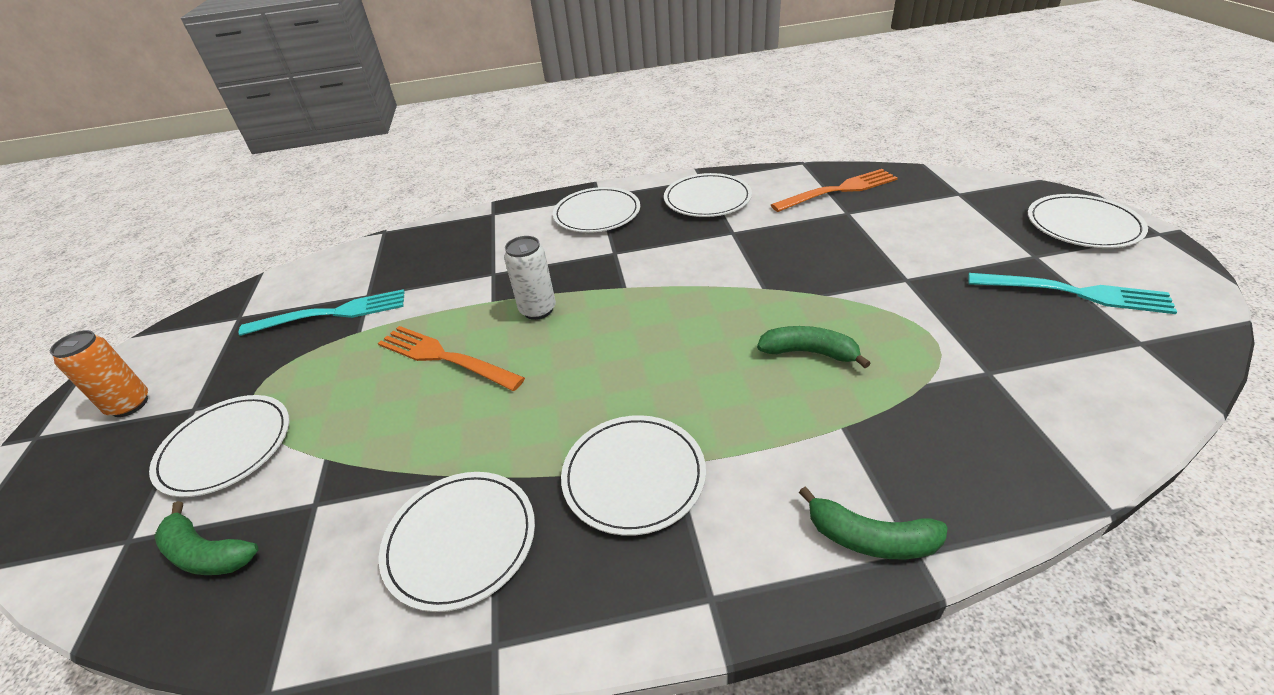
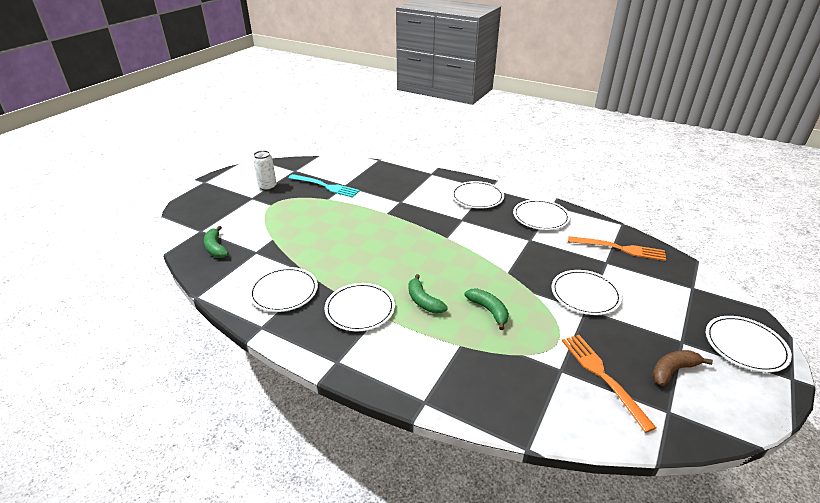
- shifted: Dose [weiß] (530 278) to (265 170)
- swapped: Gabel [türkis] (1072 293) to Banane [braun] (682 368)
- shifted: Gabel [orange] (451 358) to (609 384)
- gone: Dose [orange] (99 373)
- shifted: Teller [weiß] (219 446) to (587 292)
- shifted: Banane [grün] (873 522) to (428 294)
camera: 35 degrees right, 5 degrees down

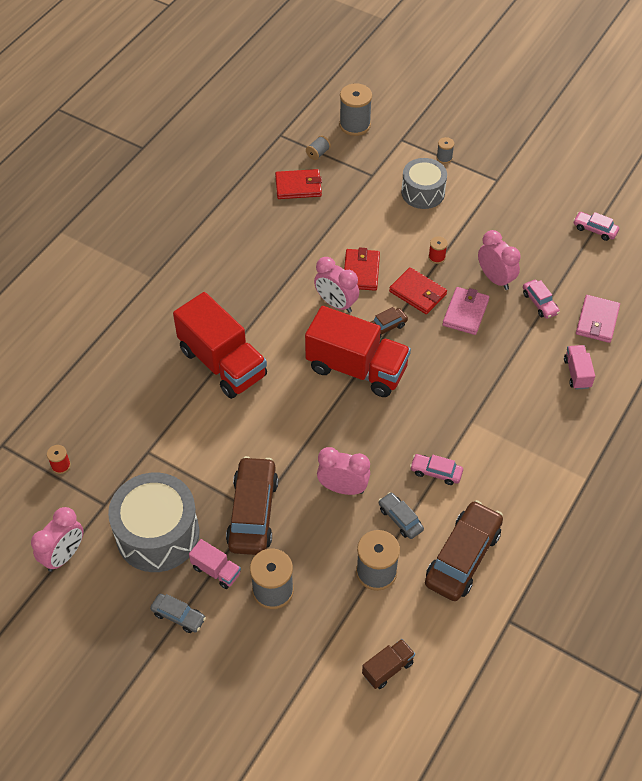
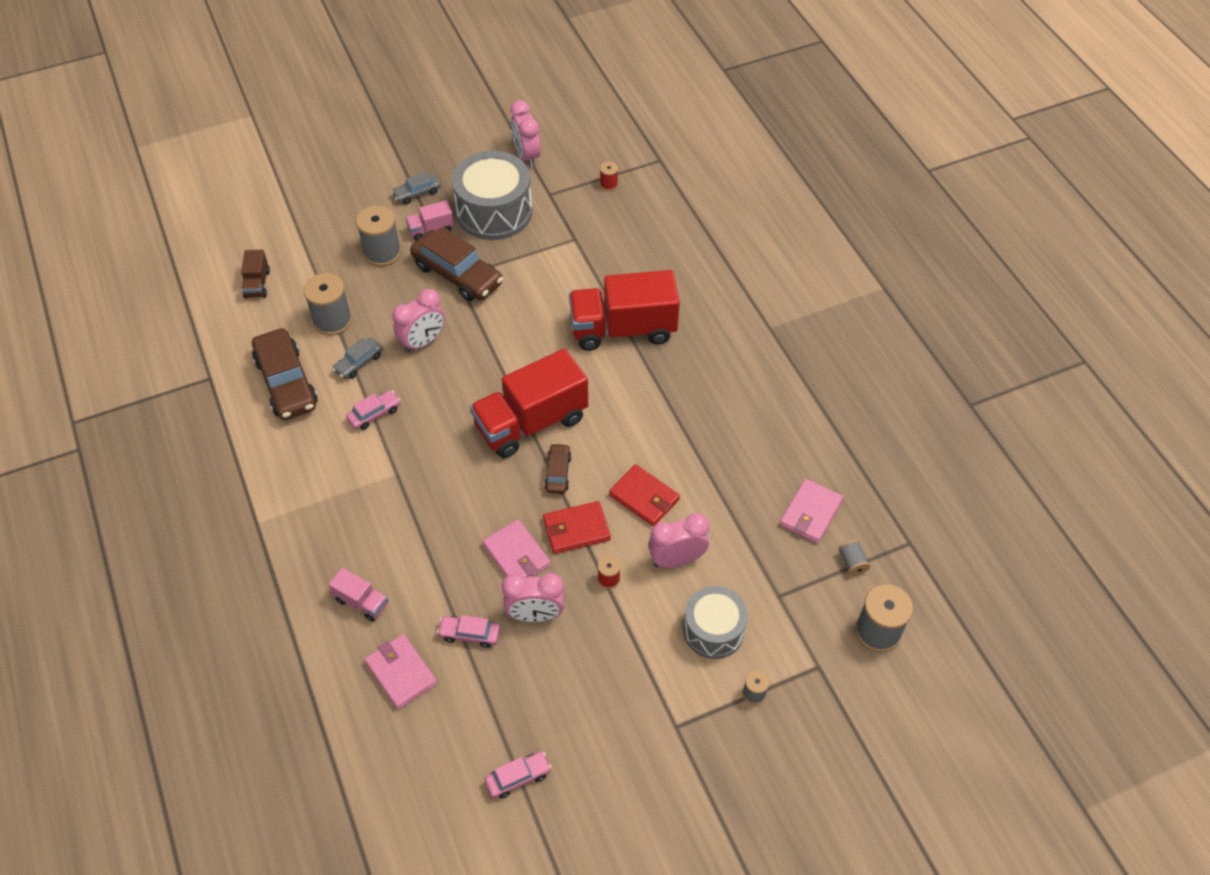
- repainted: Geldbörse [rot] (298 184) to Geldbörse [rosa] (811 511)
- shifted: Wecker [rosa] (336 285) to (678 540)
- rotated: Auto [grau] (401 515) = (357 358) 135 degrees clockwise
camera: 125 degrees right, 0 degrees up

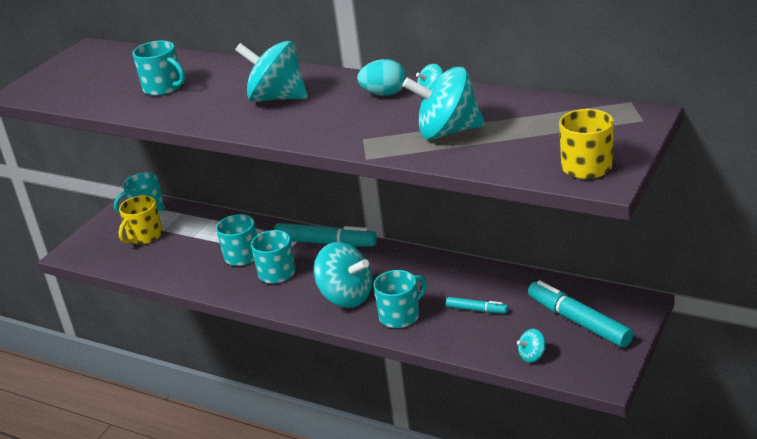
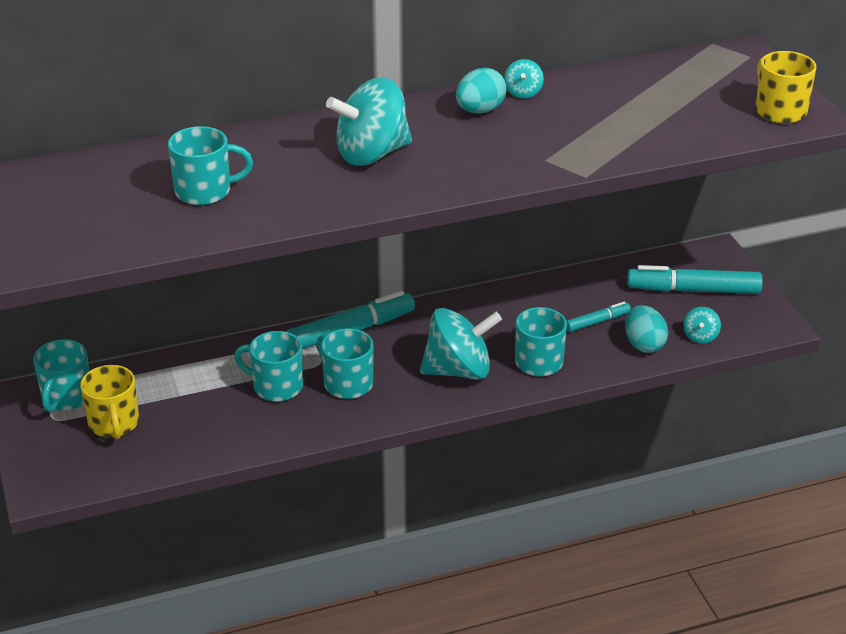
- gone: Kreisel [türkis] (444 103)
- new: Ei [türkis] (646 329)
camera: 50 degrees left, 5 degrees up

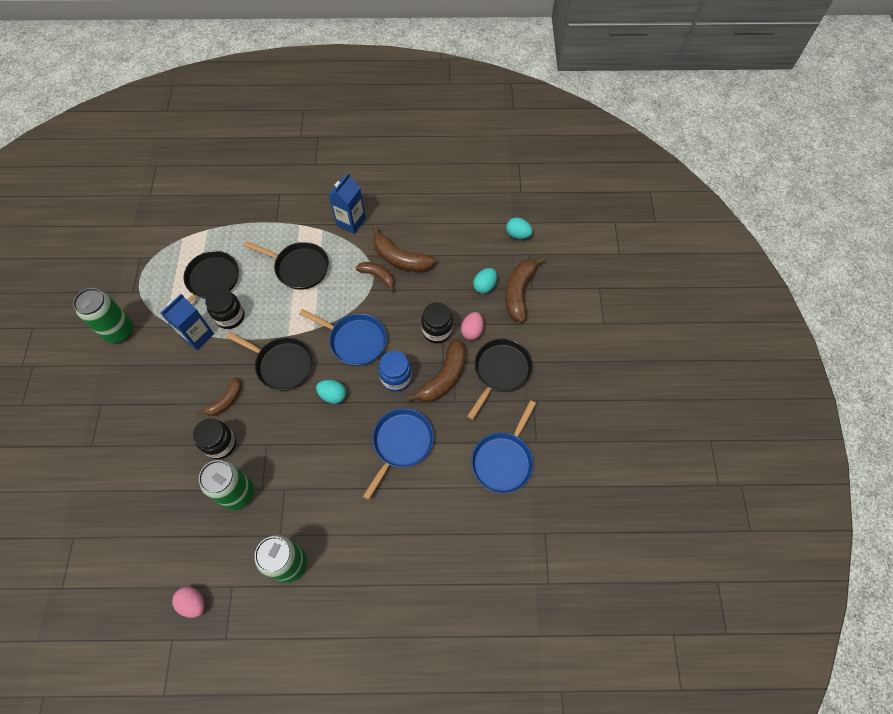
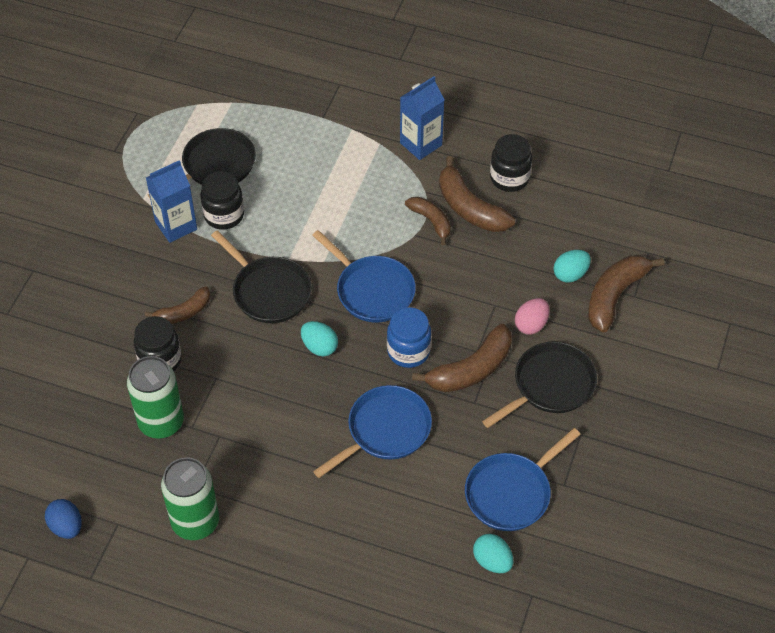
- shifted: Ei [türkis] (519 228) to (493 553)
- gone: Pfanne [schwarz] (286 265)
- gone: Dose [grün] (103 315)
- shifted: Einmachglas [schwarz] (437 323) to (511 163)
- repainted: Ei [rosa] (188 602) to Ei [blau] (63 519)
camera: 20 degrees right, 10 degrees down

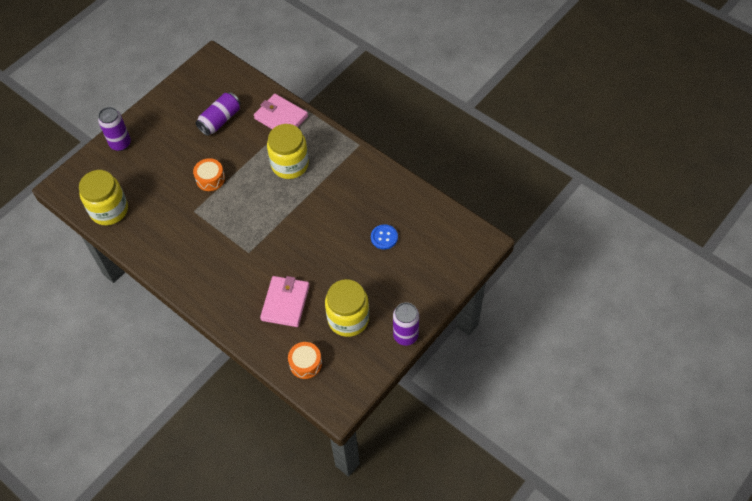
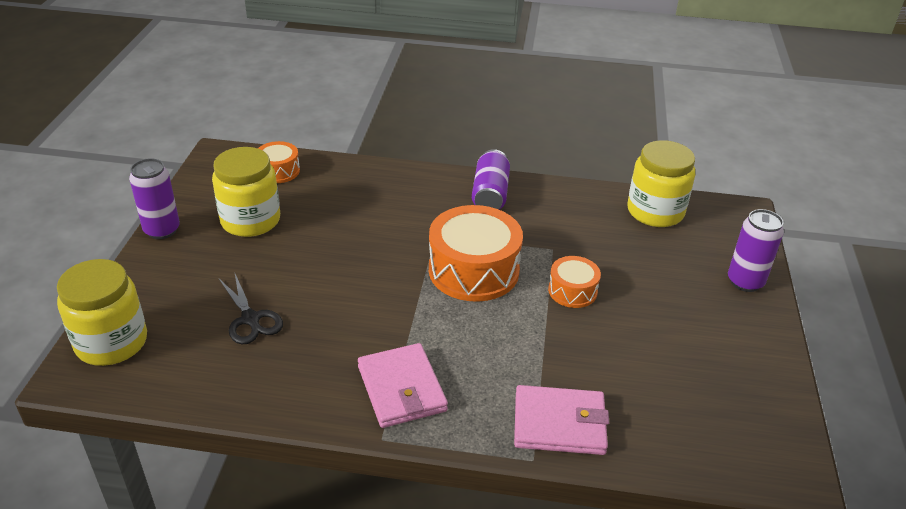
- shifted: Dose [lila] (218 114) to (491 179)
- shifted: Einmachglas [gelb] (288 151) to (102 312)
- swapped: Knopf [blau] (384 236) to Schere [schwarz] (251 309)
- shifted: Geldbörse [rosa] (285 301) to (403 385)
- new: Trommel [orange] (476 253)
camera: 145 degrees right, 20 degrees down

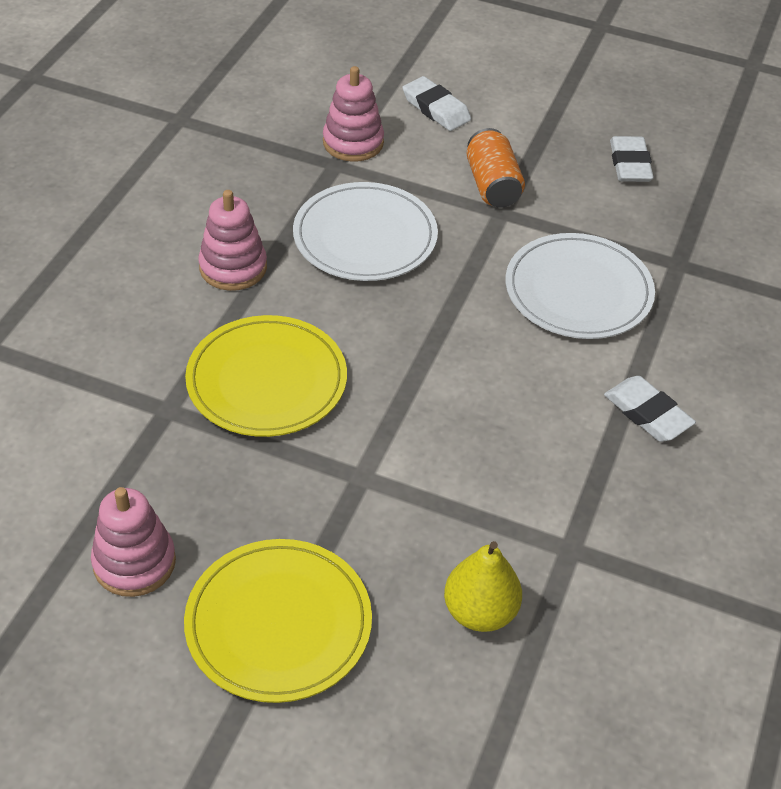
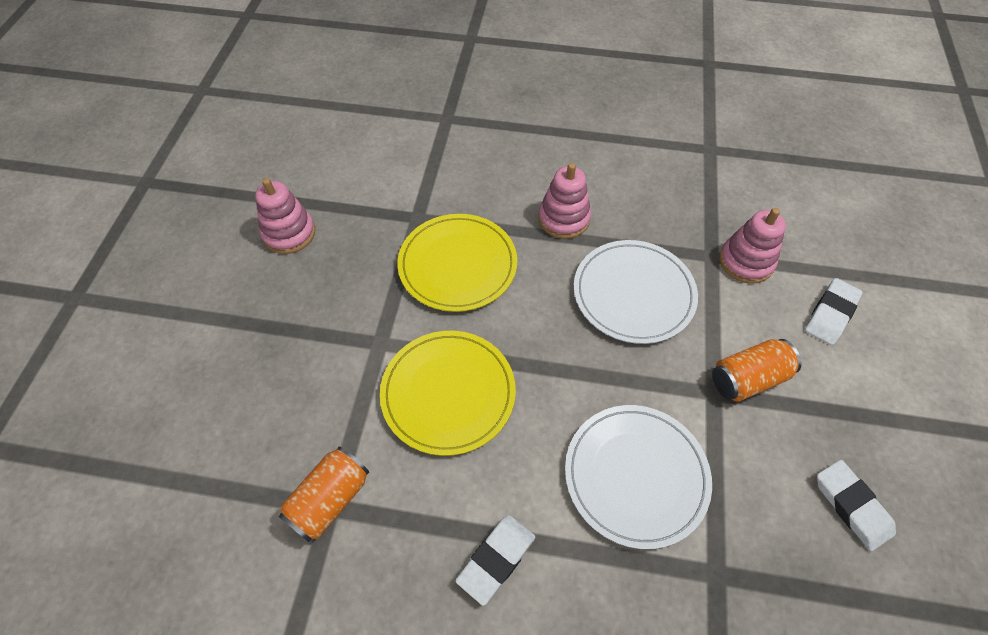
- rotated: Radiergummi [weiß] (632 159) = (856 505) 75 degrees clockwise
- shifted: Teller [gelb] (278 621) to (448 393)
- gone: Birne [gelb] (483 586)
- new: Dose [orange] (324 494)
camera: 80 degrees right, 10 degrees up

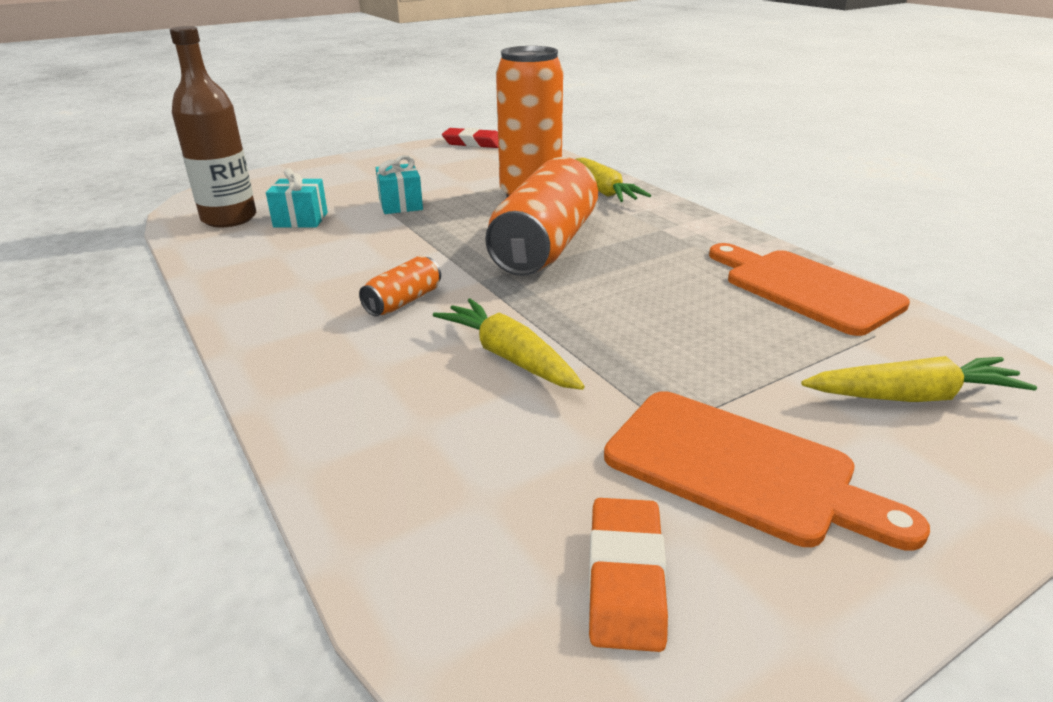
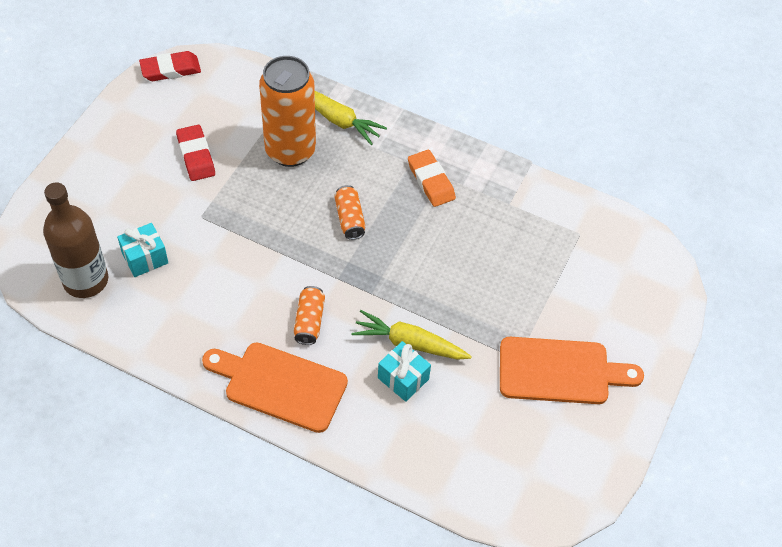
- shifted: Geschenk [türkis] (399 184) to (404 371)
- scaled: Dose [orange] (541 216) = (350 212) x0.45
- shifted: Schneidebrett [orange] (809 289) to (275 387)
- gone: Karotte [gelb] (919 379)
- shifted: Radiergummi [orange] (628 575) to (432 178)
- new: Radiergummi [rot] (195 153)
camera: 35 degrees left, 25 degrees up

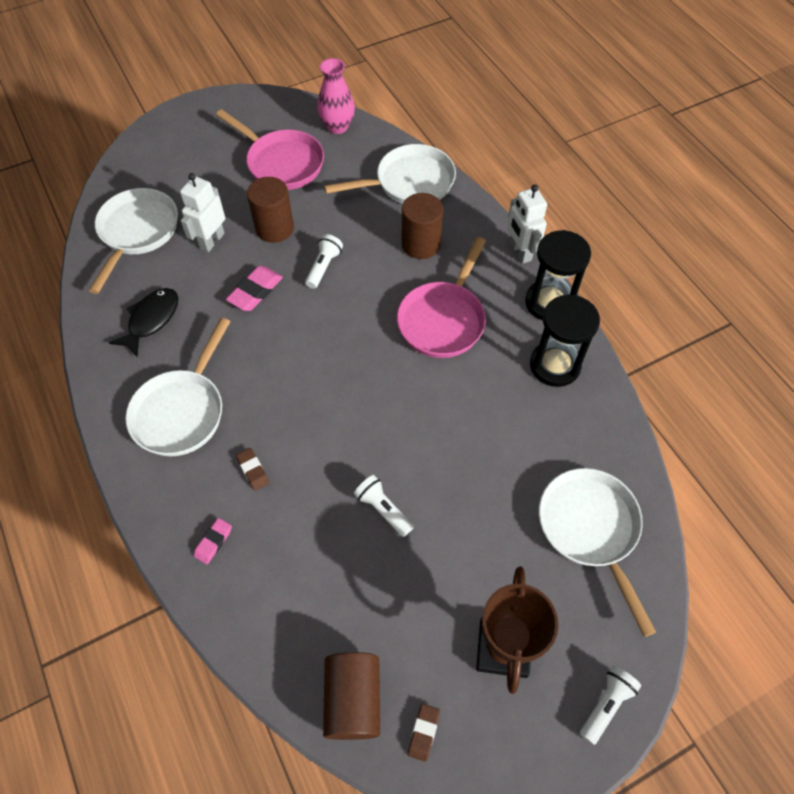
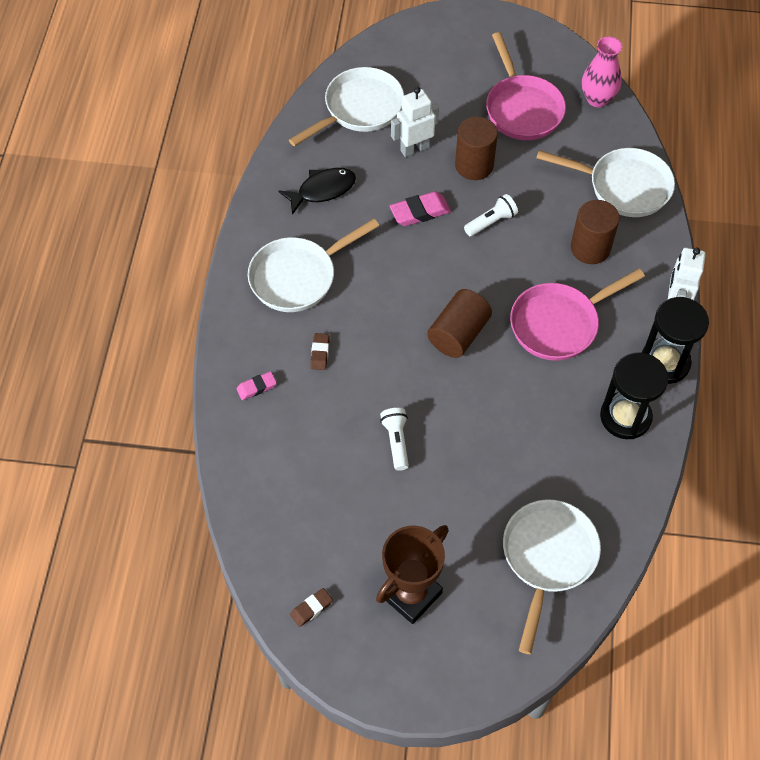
- shifted: Vollzylinder [braun] (351 696) to (459 323)
- gone: Taschenlampe [weiß] (610 705)
camera: 35 degrees right, 0 degrees up

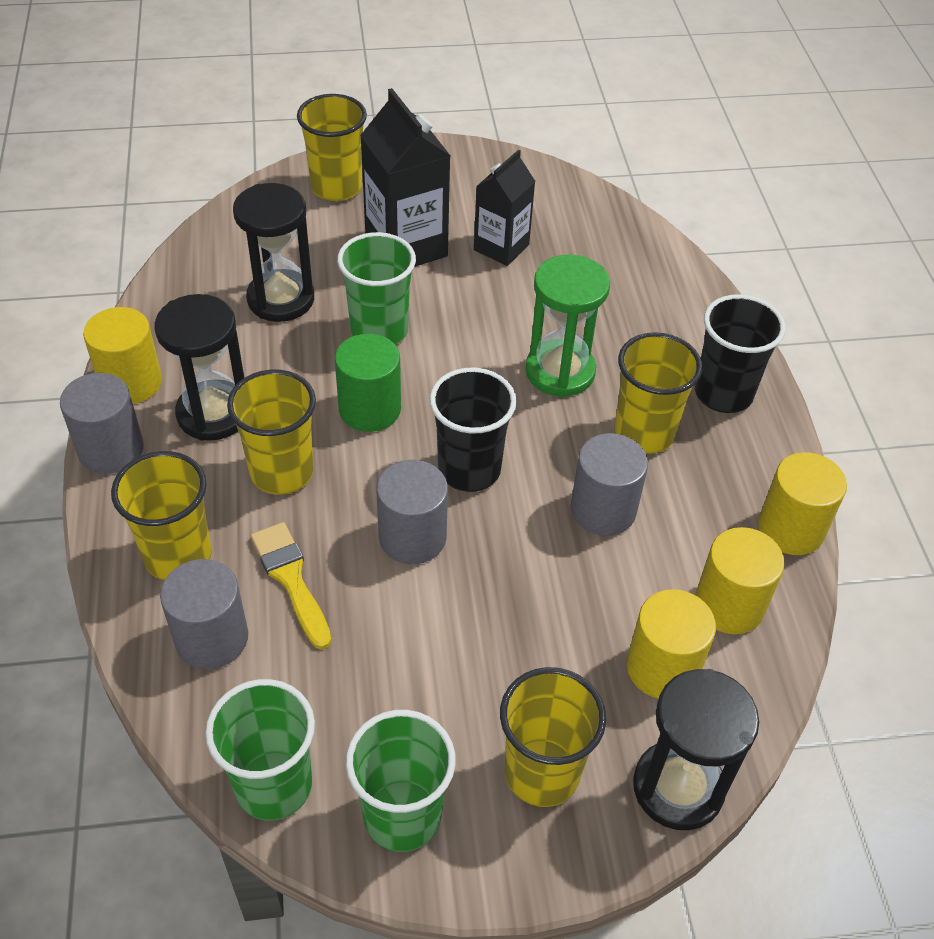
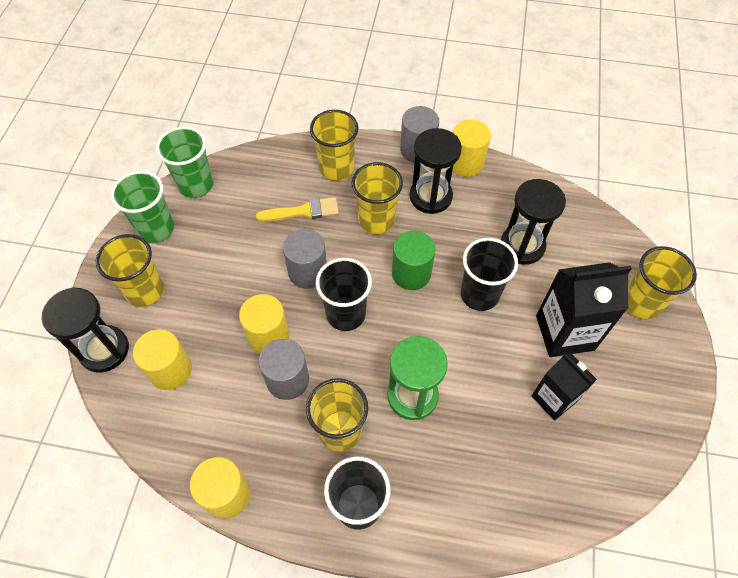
- repainted: Becher [grün] (376 288) to Becher [schwarz] (489 274)
- shifted: Vollzylinder [gelb] (740 580) to (264 323)
- gone: Vollzylinder [grau] (204 614)
camera: 110 degrees right, 10 degrees up

